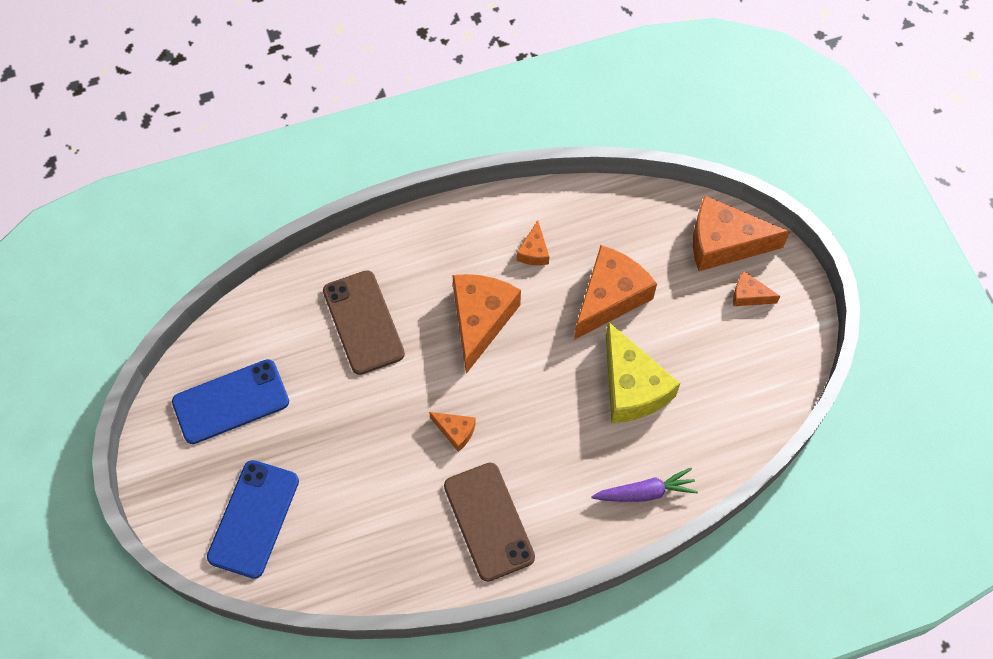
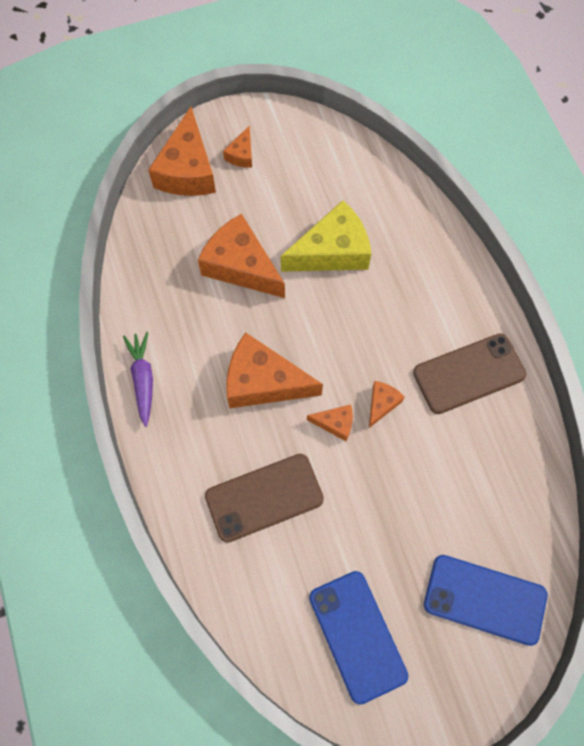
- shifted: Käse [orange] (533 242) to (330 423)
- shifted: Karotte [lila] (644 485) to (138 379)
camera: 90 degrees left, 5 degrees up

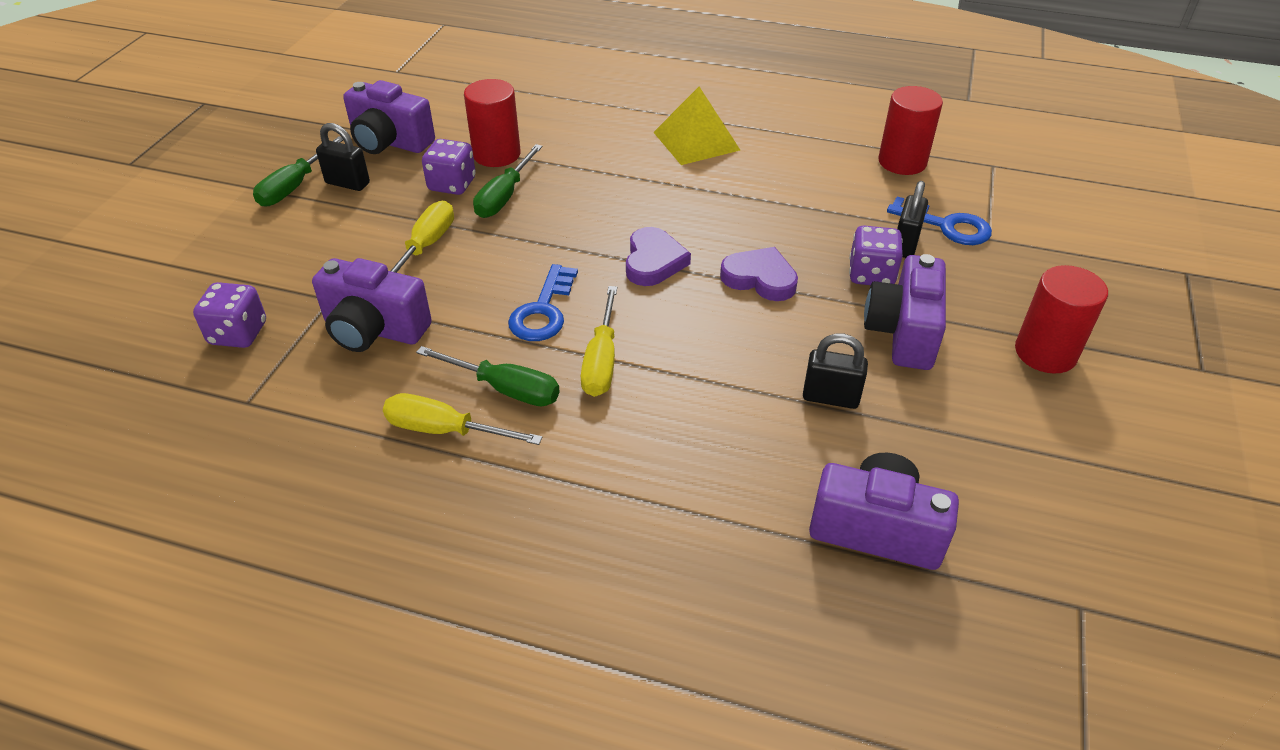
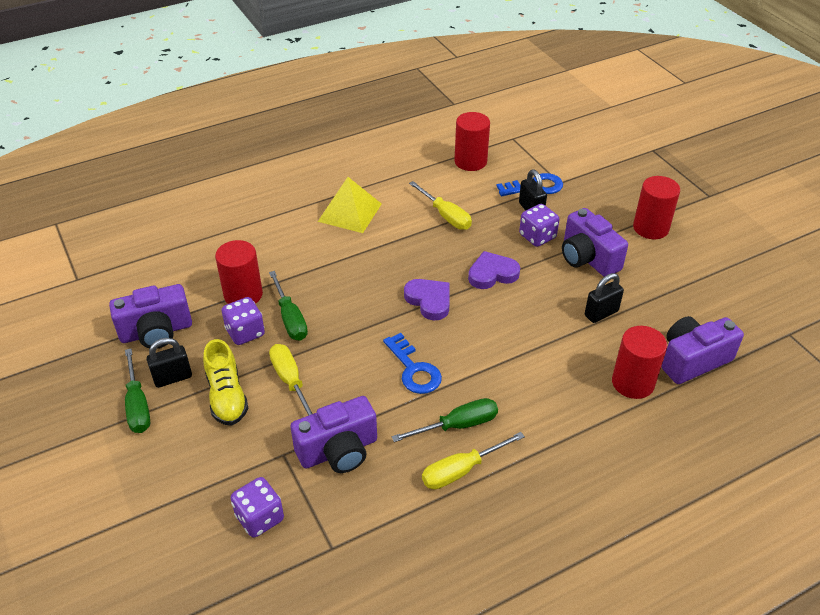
- shifted: Schraubenzieher [gelb] (599 341) to (440 205)
- new: Vollzylinder [rot] (639 362)
- new: Schuh [gelb] (225 382)
camera: 45 degrees left, 0 degrees up

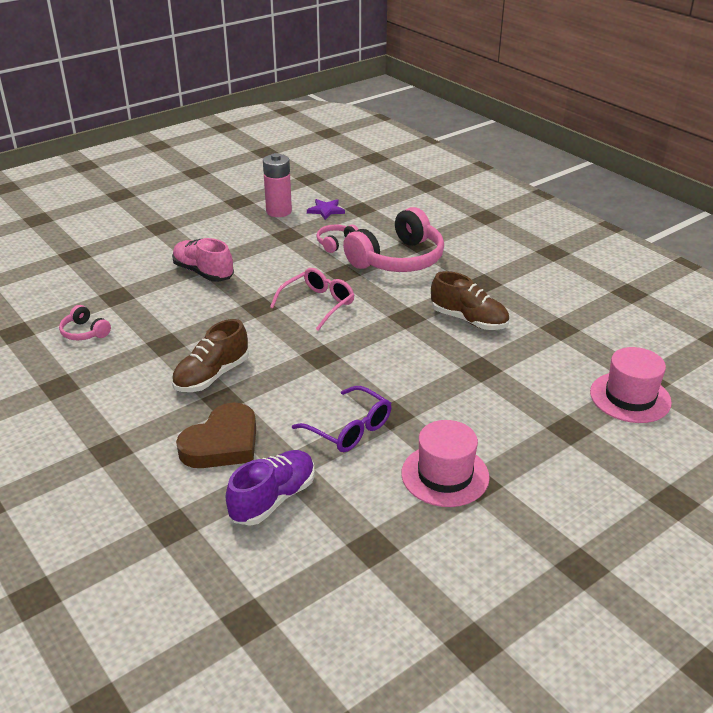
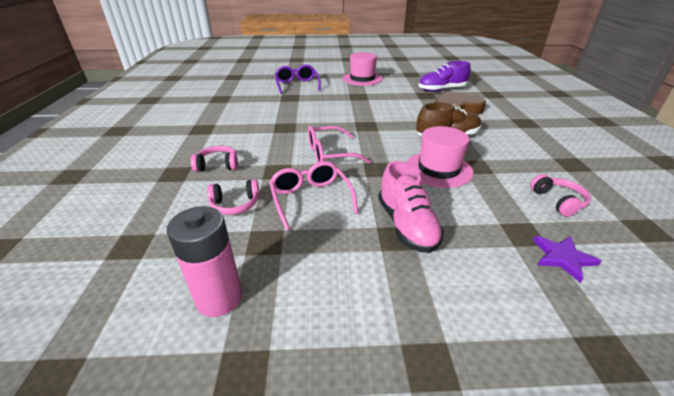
- shifted: Stern [lila] (326 209) to (567 259)
- scaled: Kopfhörer [rosa] (393 239) = (214 159) x0.45
- gone: Schuh [braun] (470 300)
- shifted: Hut [rosa] (631 385) to (440 157)
- shifted: Brille [lila] (341 419) to (298 79)
- new: Brille [rosa] (313 196)
camera: 145 degrees left, 0 degrees up

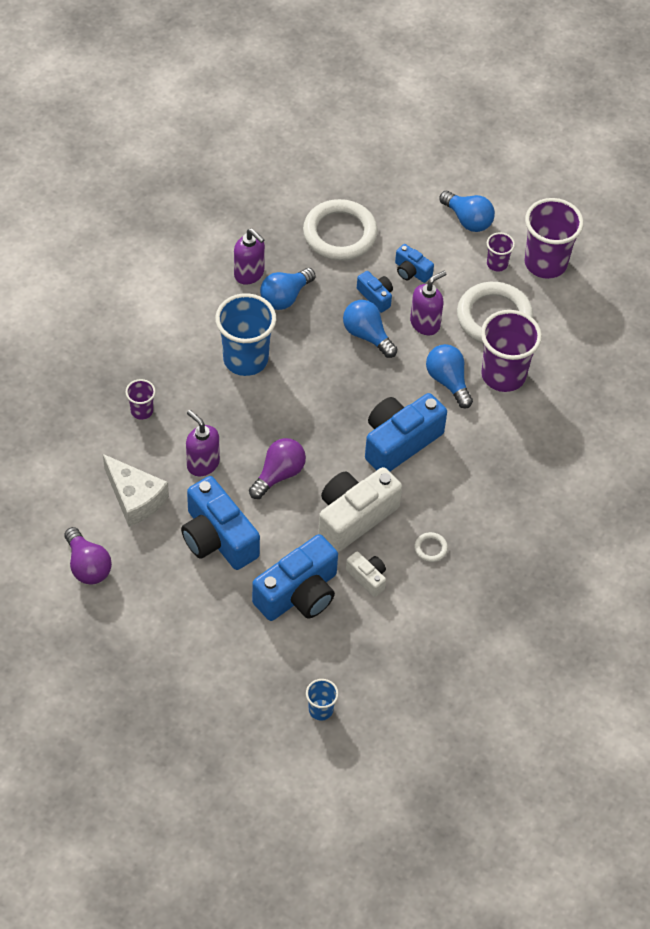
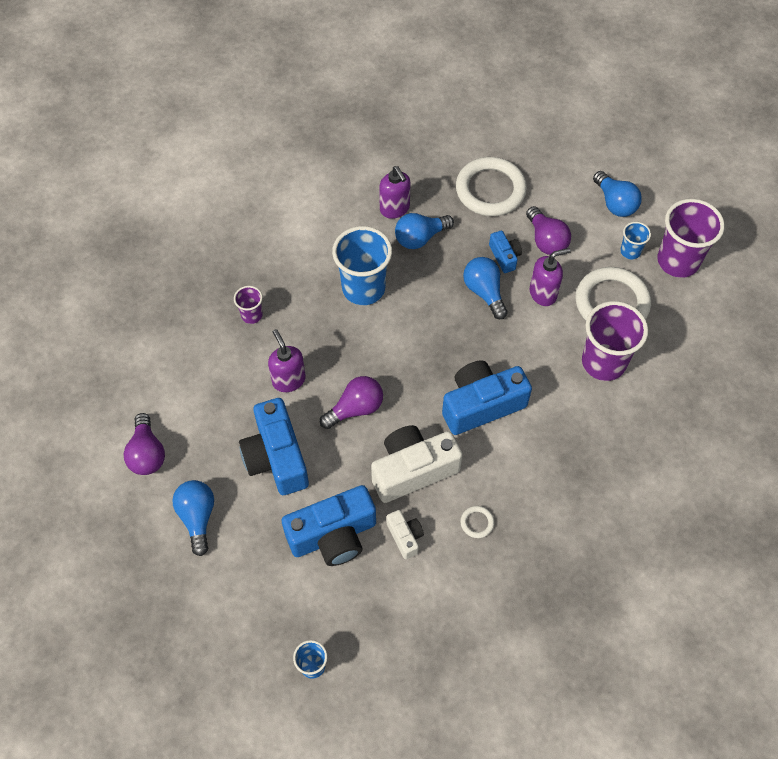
- repainted: Becher [lila] (501 252) to Becher [blau] (635 240)
- swapped: Kamera [blau] (414 263) to Glühbirne [lila] (548 230)
- shifted: Glühbirne [blau] (449 376) to (193 518)
- gone: Käse [weiß] (136 490)
camera: 20 degrees right, 5 degrees up

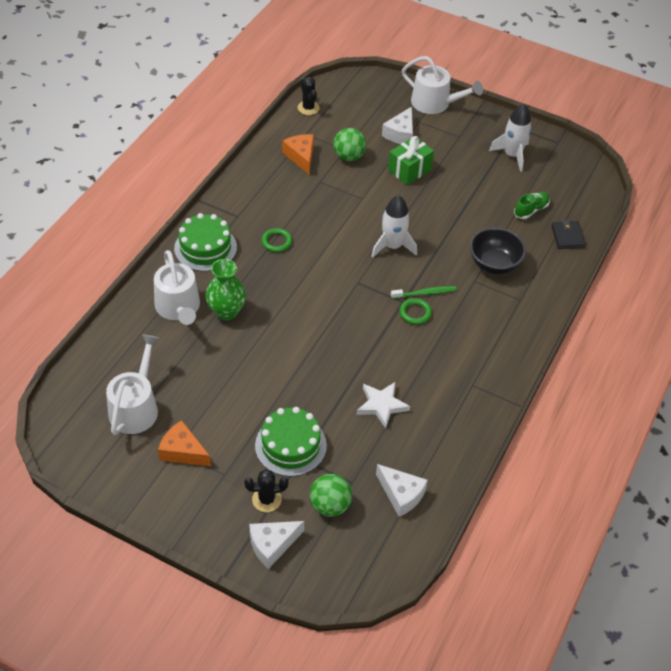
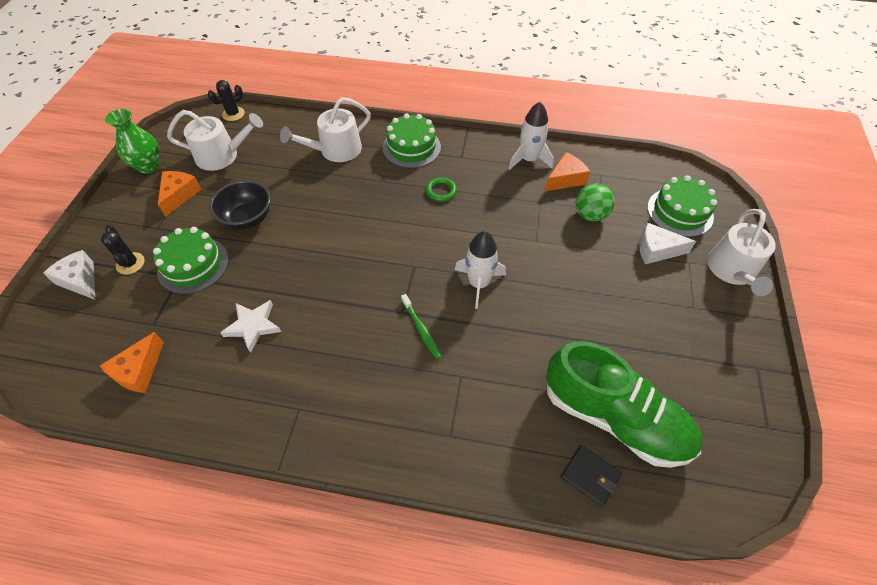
- shifted: Kaktus [schwarz] (308 96) to (226 100)
- shifted: Rakete [weiß] (510 138) to (531 136)
- gone: Geschenk [grün] (411 160)
- scaled: Schuh [grün] (532 205) = (624 404) x2.49
- rotated: Geldbörse [schwarz] (568 234) = (591 476) 60 degrees clockwise
- shifted: Schüssel [schwarz] (498 250) to (240 205)
- shifted: Vase [grün] (225 289) to (132 141)
- gone: Ring [grün] (415 311)
- repainted: Käse [weiß] (402 490) to Käse [orange] (132 362)
- gone: Ball [grün] (331 495)
- new: Kuchen [grün] (682 206)
camera: 75 degrees right, 5 degrees up

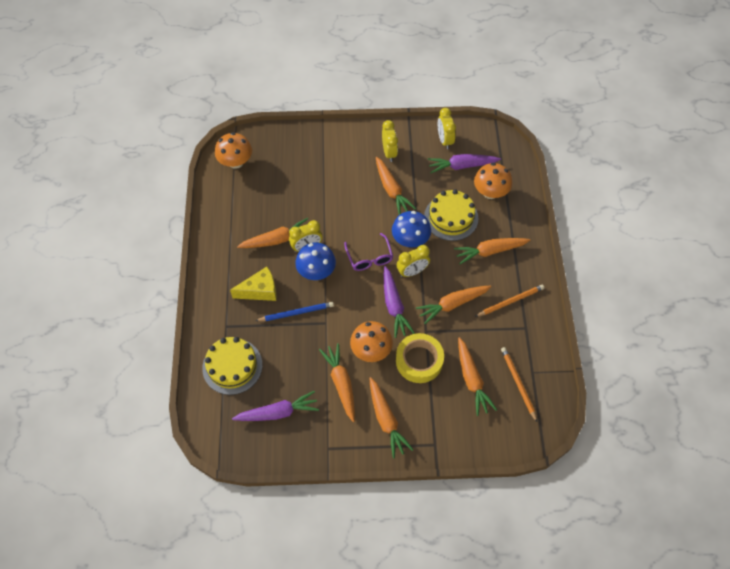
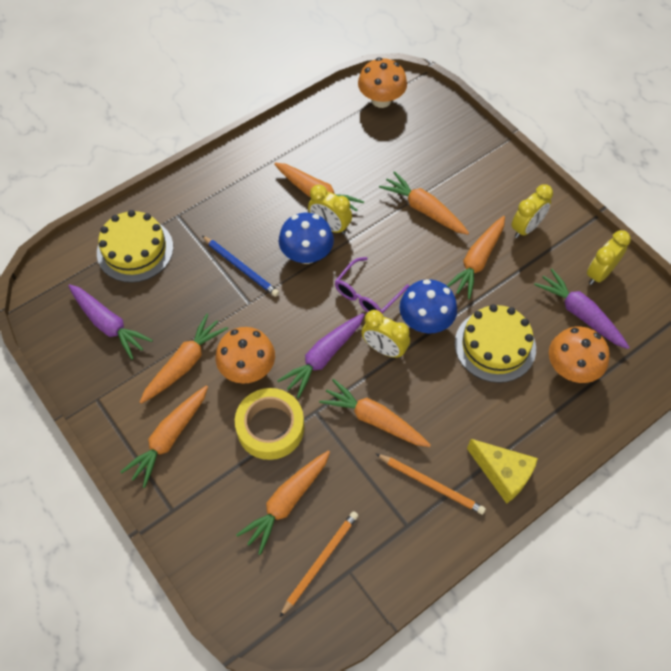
- shifted: Karotte [orange] (492 251) to (424 203)
- shifted: Käse [gelb] (253 284) to (502 471)
camera: 55 degrees right, 0 degrees up

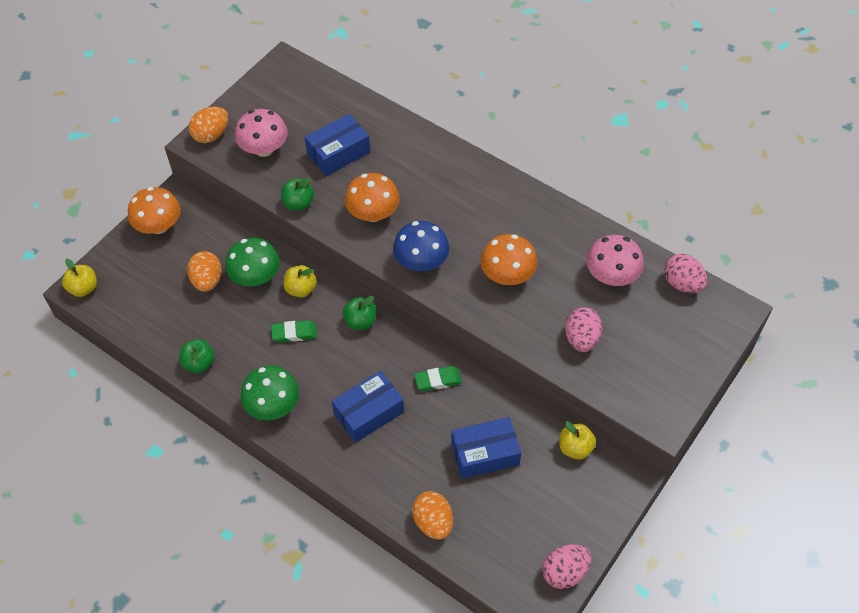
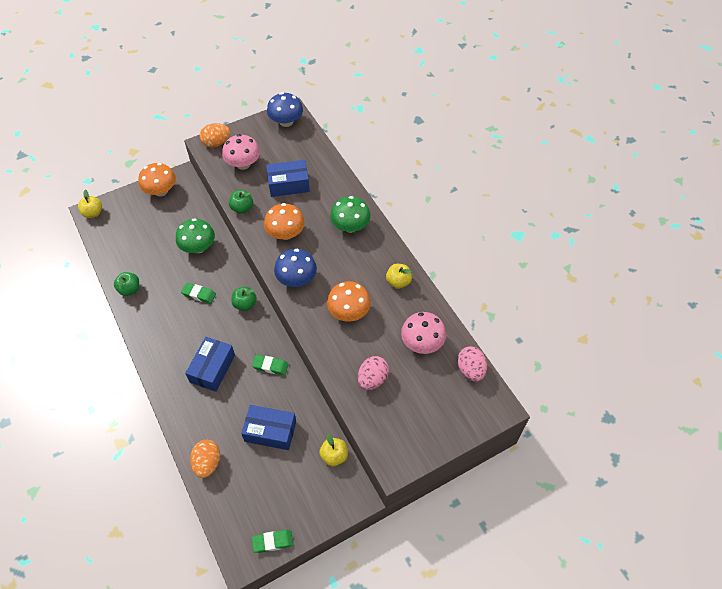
- gone: Ei [orange] (204 271)
- shifted: Apfel [gelb] (300 281) to (399 276)
- shifted: Pilz [grün] (270 392) to (350 214)
- rotated: Schachtel [blau] (368 407) = (210 364) 60 degrees counterclockwise
- swapped: Ei [rosa] (566 566) to Radiergummi [grün] (272 541)
- new: Pilz [blau] (285 109)
camera: 25 degrees right, 0 degrees up

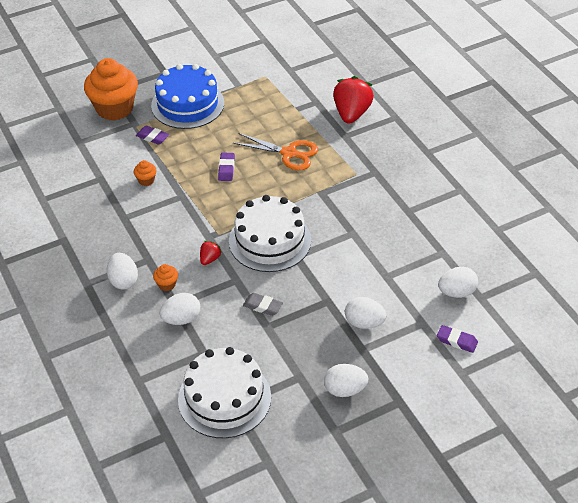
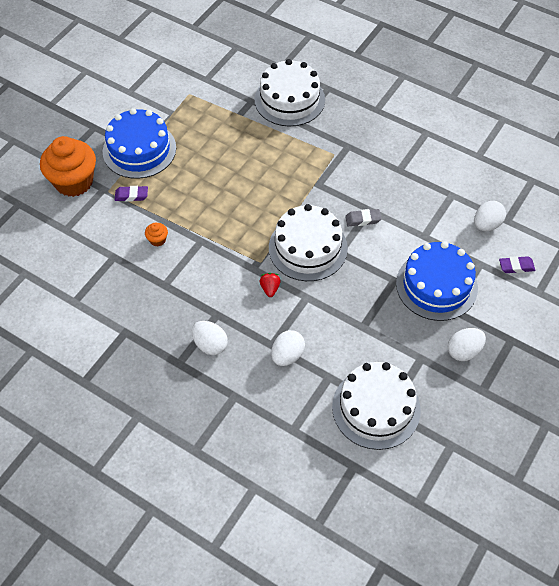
- swapped: Erdbeere [rot] (353 100) to Kuchen [weiß] (290 92)
- gone: Schere [orange] (275 151)
- gone: Radiergummi [lila] (226 167)
- gone: Muffin [orange] (165 277)
- shifted: Radiergummi [grau] (263 304) to (363 217)
- swapped: Ei [weiß] (365 313) to Kuchen [blau] (437 281)
camera: 30 degrees left, 10 degrees up

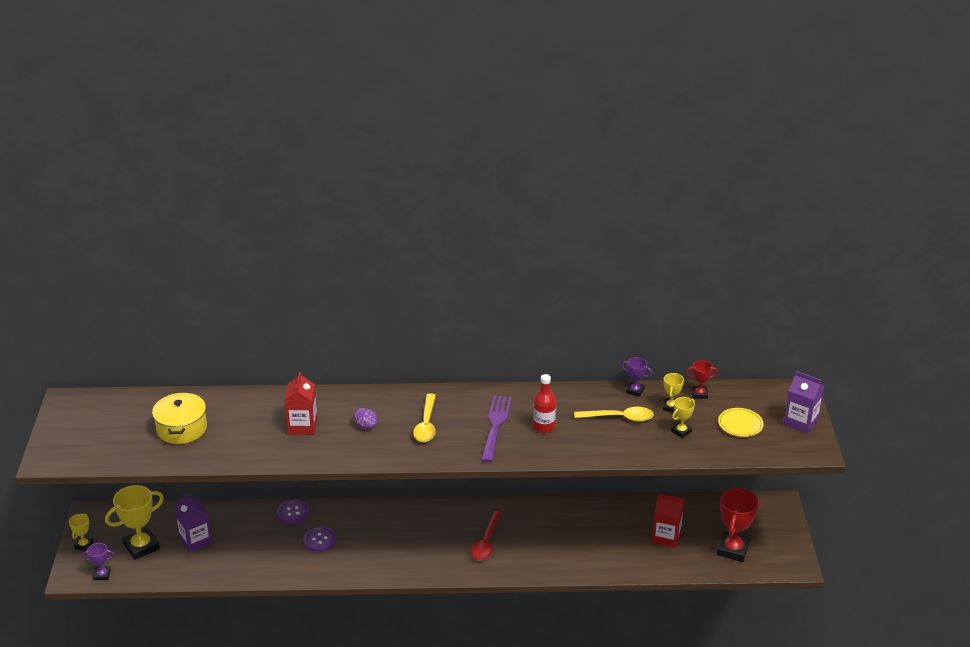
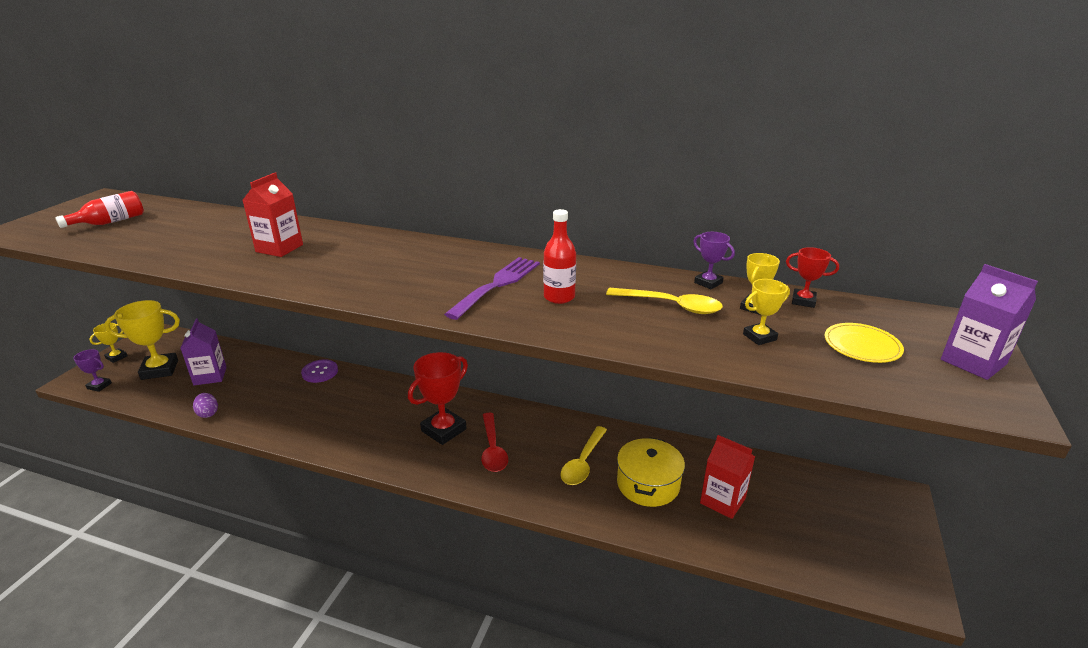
- shifted: Kochtopf [gelb] (179 418) to (651 472)
- shifted: Löffel [gelb] (424 418) to (583 455)
- shifted: Ei [lila] (365 419) to (205 405)
- shifted: Pokal [rot] (738 525) to (438 398)
- rotated: Löffel [rot] (486 535) = (494 442) 45 degrees counterclockwise
- gone: Knopf [lila] (320 539)
- new: Flasche [rot] (99 209)
camera: 20 degrees right, 5 degrees down

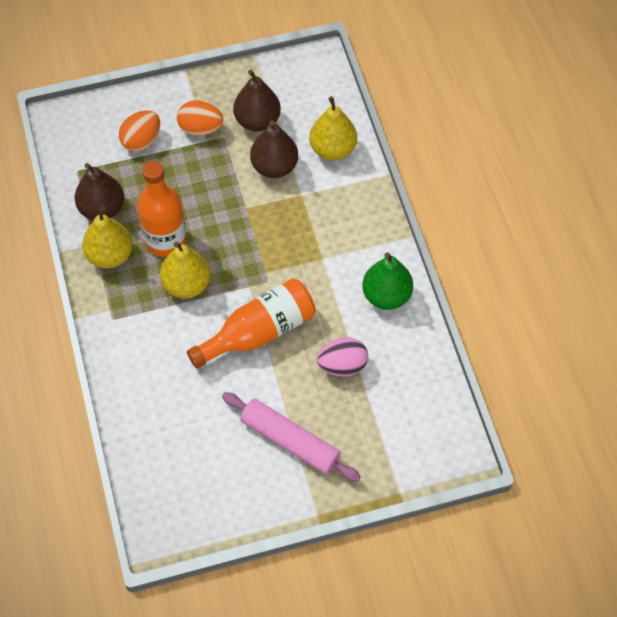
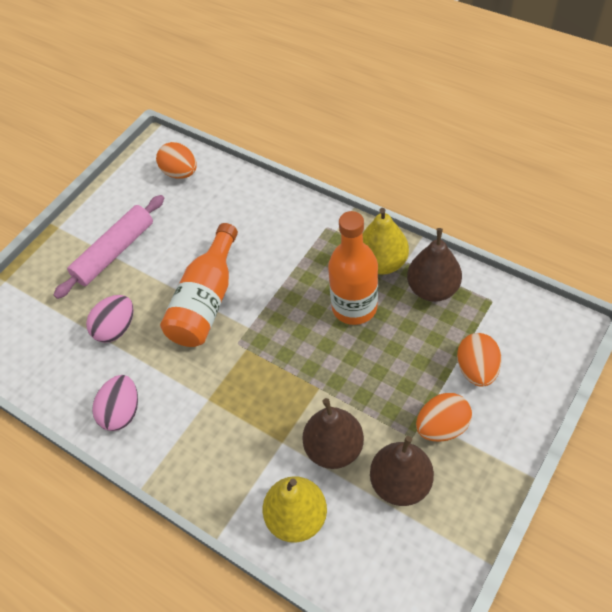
- gone: Birne [gelb] (185 270)
- swapped: Birne [grün] (387 281) to Ei [rosa] (115 403)
- rotated: Nudelholz [rosa] (291 437) = (109 247) 45 degrees counterclockwise
- new: Ei [orange] (176 160)
camera: 145 degrees right, 5 degrees down

